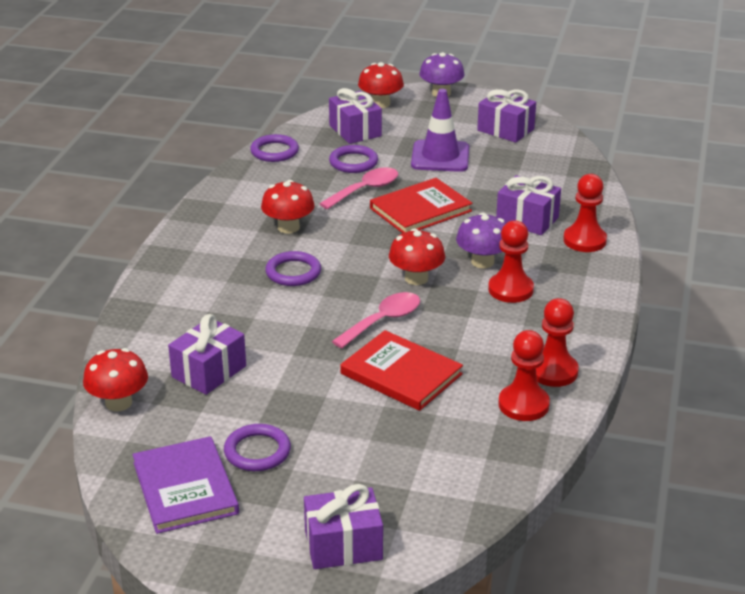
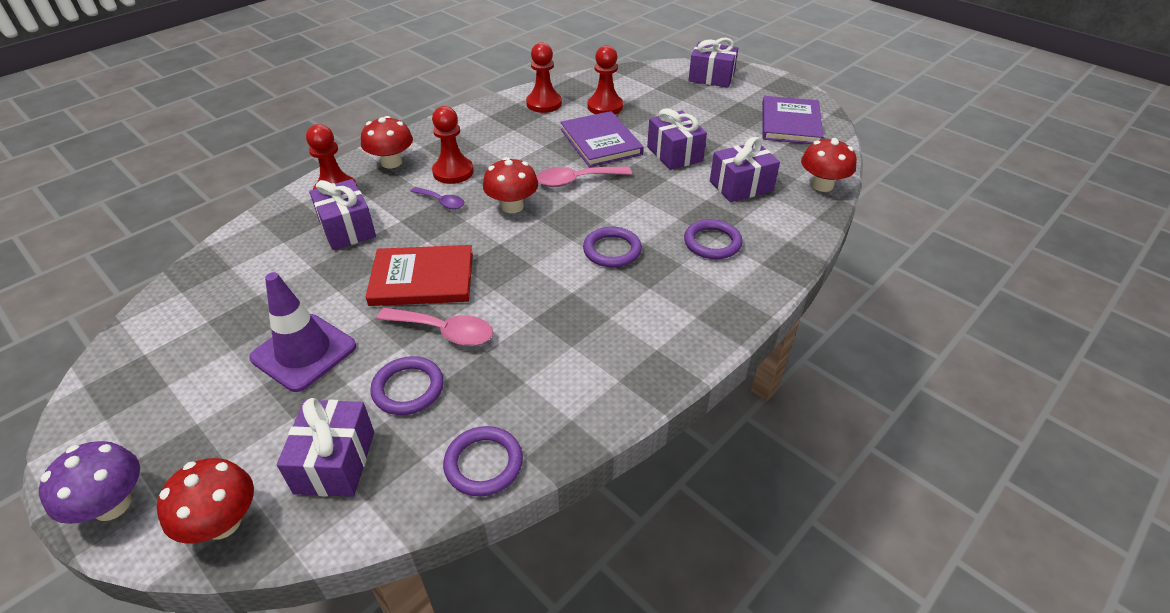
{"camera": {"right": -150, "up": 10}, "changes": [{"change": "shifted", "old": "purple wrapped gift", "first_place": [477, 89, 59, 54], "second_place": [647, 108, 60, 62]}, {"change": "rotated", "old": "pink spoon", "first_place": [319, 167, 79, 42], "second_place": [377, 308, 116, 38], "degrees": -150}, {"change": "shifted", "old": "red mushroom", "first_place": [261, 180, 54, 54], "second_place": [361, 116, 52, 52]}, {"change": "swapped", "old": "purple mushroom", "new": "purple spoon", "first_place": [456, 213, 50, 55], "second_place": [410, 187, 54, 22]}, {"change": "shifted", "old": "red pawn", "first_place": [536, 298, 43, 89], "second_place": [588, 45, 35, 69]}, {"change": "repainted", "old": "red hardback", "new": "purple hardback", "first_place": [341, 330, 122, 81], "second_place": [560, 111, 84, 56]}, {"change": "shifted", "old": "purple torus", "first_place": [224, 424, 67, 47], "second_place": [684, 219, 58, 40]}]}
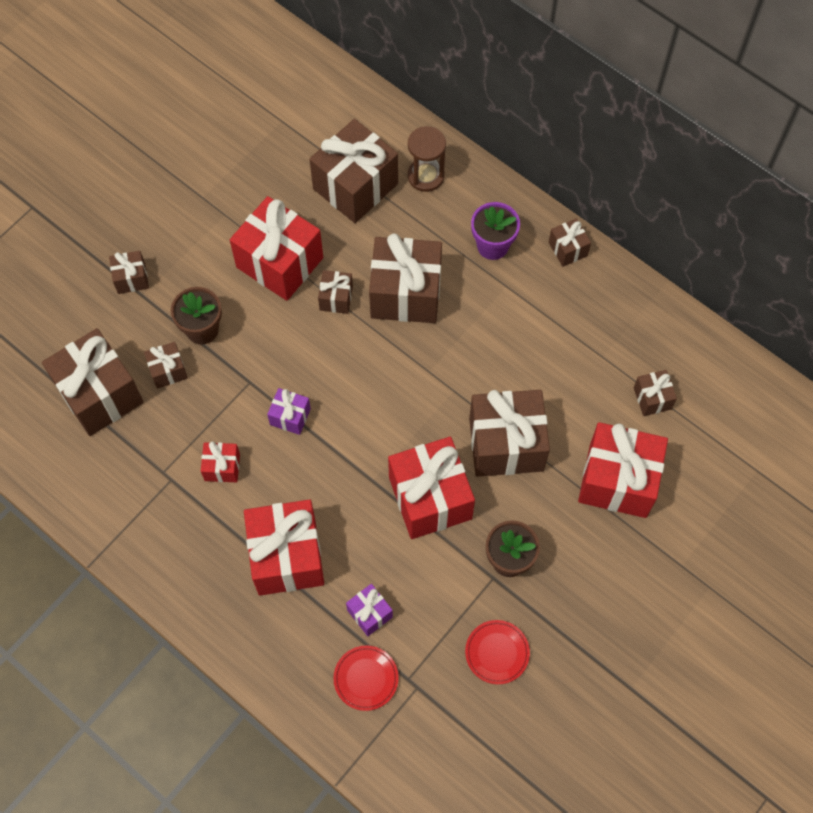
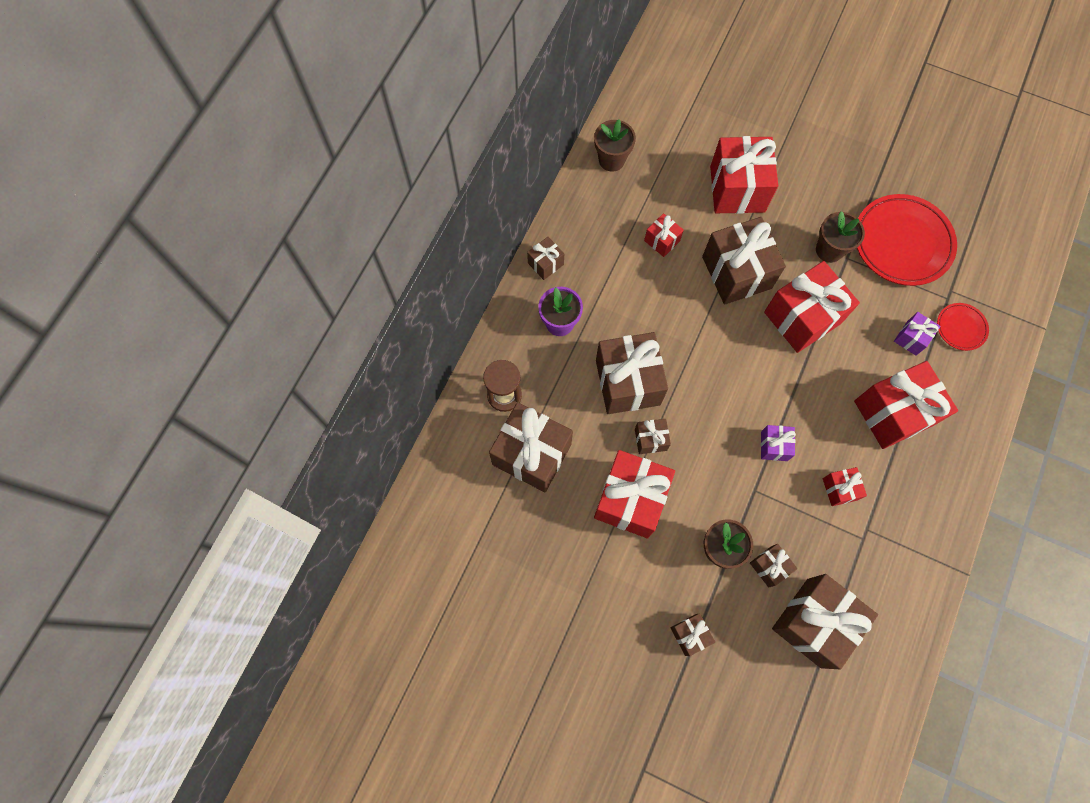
{"camera": {"right": -105, "up": 5}, "changes": [{"change": "gone", "old": "brown wrapped gift", "first_place": [634, 370, 43, 46]}, {"change": "scaled", "old": "red plate", "first_place": [465, 620, 65, 64], "second_place": [857, 194, 100, 92], "factor": 2.04}, {"change": "new", "new": "brown plant pot", "second_place": [594, 119, 42, 53]}, {"change": "new", "new": "red wrapped gift", "second_place": [644, 213, 40, 44]}]}
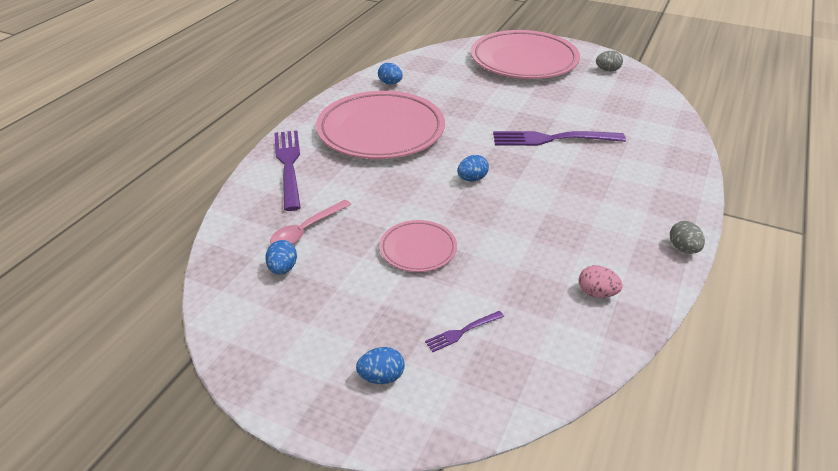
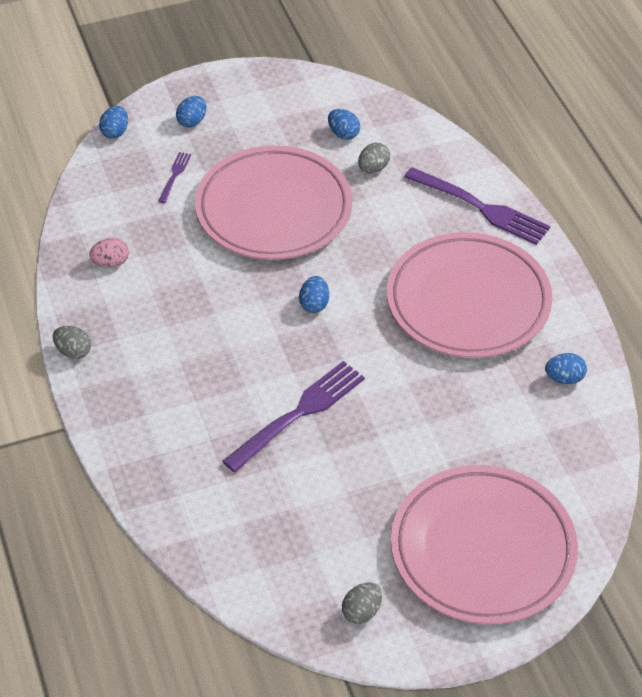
{"camera": {"right": 135, "up": 10}, "changes": [{"change": "swapped", "old": "pink spoon", "new": "grey egg", "first_place": [270, 199, 82, 46], "second_place": [358, 143, 32, 30]}, {"change": "scaled", "old": "pink plate", "first_place": [380, 220, 77, 52], "second_place": [195, 145, 158, 115], "factor": 2.08}, {"change": "new", "new": "blue egg", "second_place": [99, 106, 29, 33]}]}
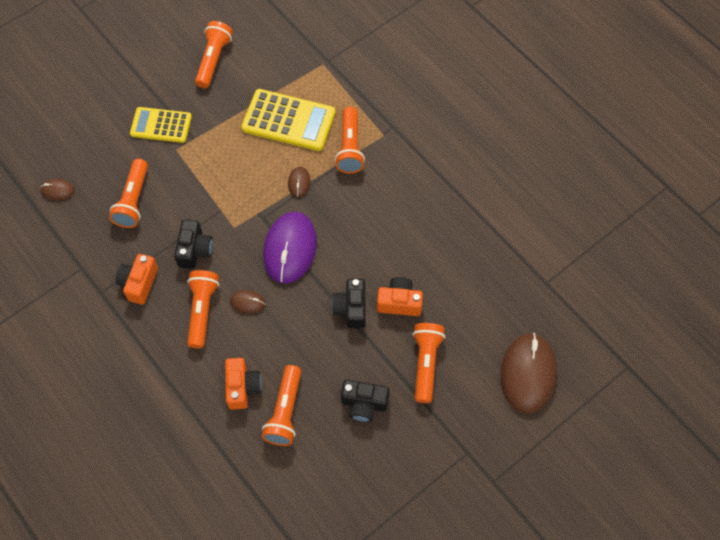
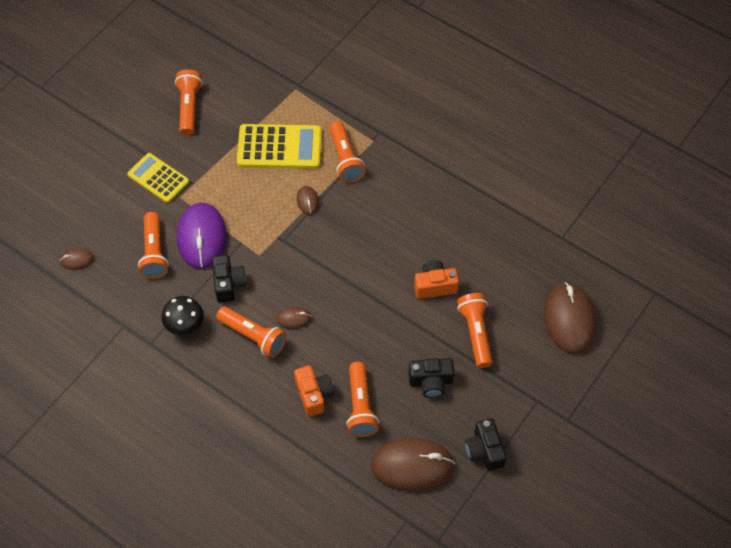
{"camera": {"right": -15, "up": -5}, "changes": [{"change": "rotated", "old": "yellow calculator", "first_place": [130, 107, 62, 36], "second_place": [127, 153, 62, 50], "degrees": 45}, {"change": "shifted", "old": "purple mouse", "first_place": [263, 212, 54, 71], "second_place": [177, 203, 50, 66]}, {"change": "swapped", "old": "orange-coloured compact camera", "new": "ebony mushroom", "first_place": [116, 254, 42, 50], "second_place": [161, 296, 43, 39]}, {"change": "rotated", "old": "orange-coloured flashlight", "first_place": [187, 270, 32, 78], "second_place": [216, 307, 71, 51], "degrees": 135}, {"change": "shifted", "old": "ebony compact camera", "first_place": [332, 279, 34, 49], "second_place": [465, 418, 42, 53]}, {"change": "new", "new": "brown mouse", "second_place": [371, 438, 84, 54]}]}
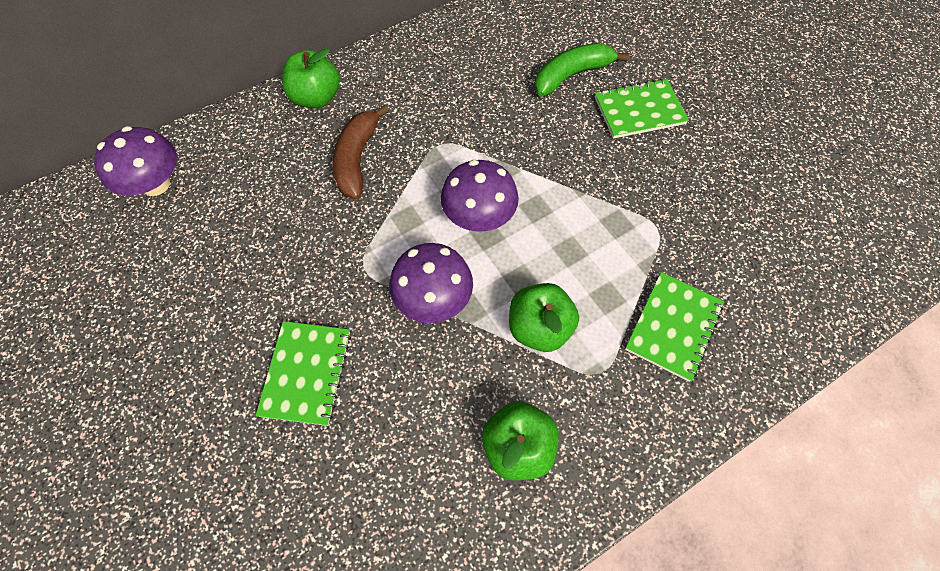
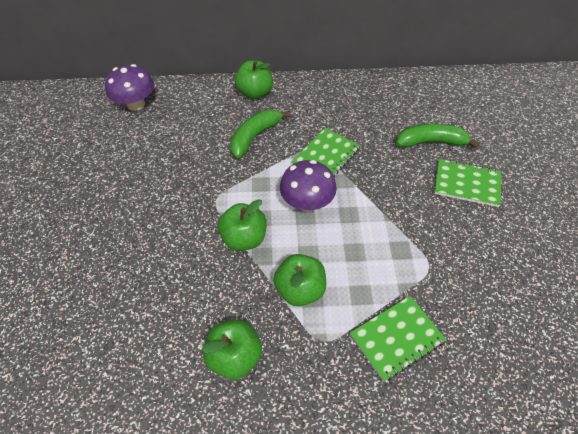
{"camera": {"right": 30, "up": -10}, "changes": [{"change": "repainted", "old": "brown banana", "new": "leaf-green banana", "first_place": [333, 105, 56, 94], "second_place": [230, 110, 61, 48]}, {"change": "swapped", "old": "purple mushroom", "new": "leaf-green apple", "first_place": [389, 243, 84, 80], "second_place": [218, 199, 49, 52]}, {"change": "shifted", "old": "leaf-green notepad", "first_place": [256, 321, 95, 105], "second_place": [292, 128, 68, 49]}]}
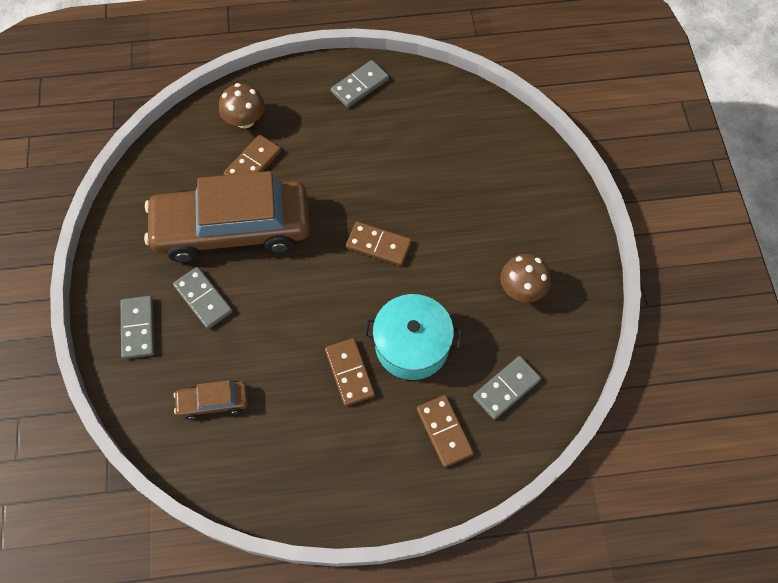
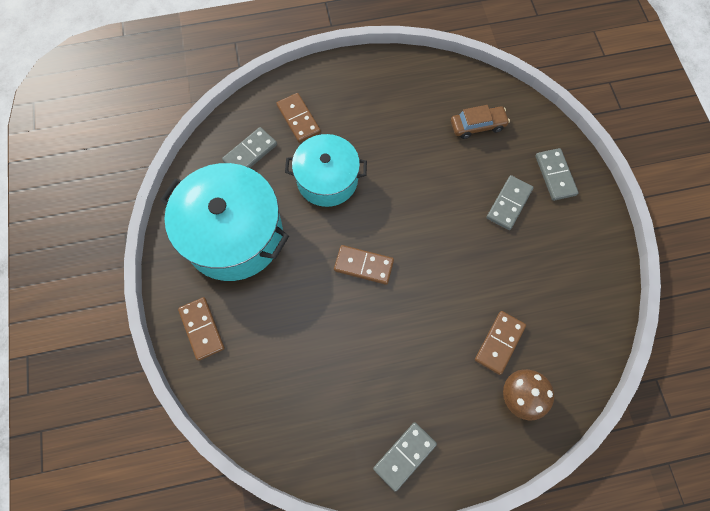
{"camera": {"right": 175, "up": 5}, "changes": [{"change": "gone", "old": "brown automobile", "first_place": [144, 171, 166, 91]}, {"change": "swapped", "old": "brown mushroom", "new": "teal pot", "first_place": [500, 254, 51, 48], "second_place": [160, 163, 129, 118]}, {"change": "rotated", "old": "grey domino piece", "first_place": [173, 267, 60, 62], "second_place": [486, 175, 47, 55], "degrees": 75}, {"change": "shifted", "old": "brown domino piece", "first_place": [325, 338, 50, 68], "second_place": [178, 297, 47, 64]}]}
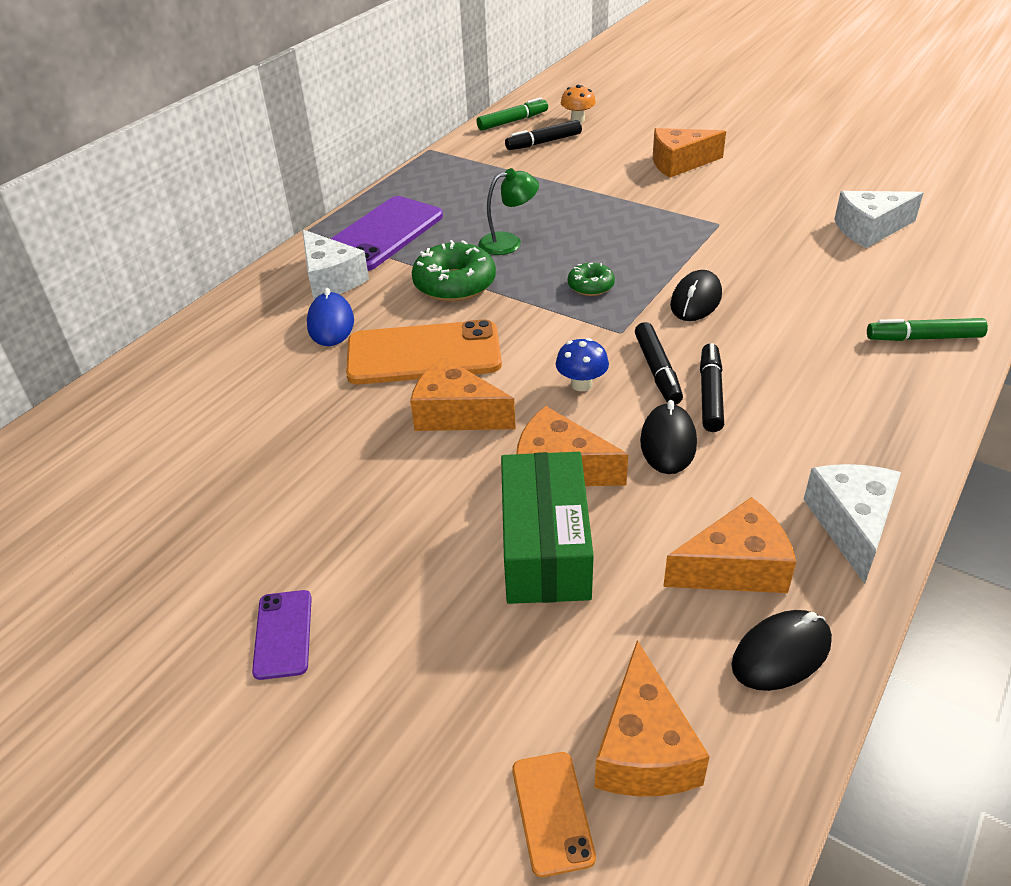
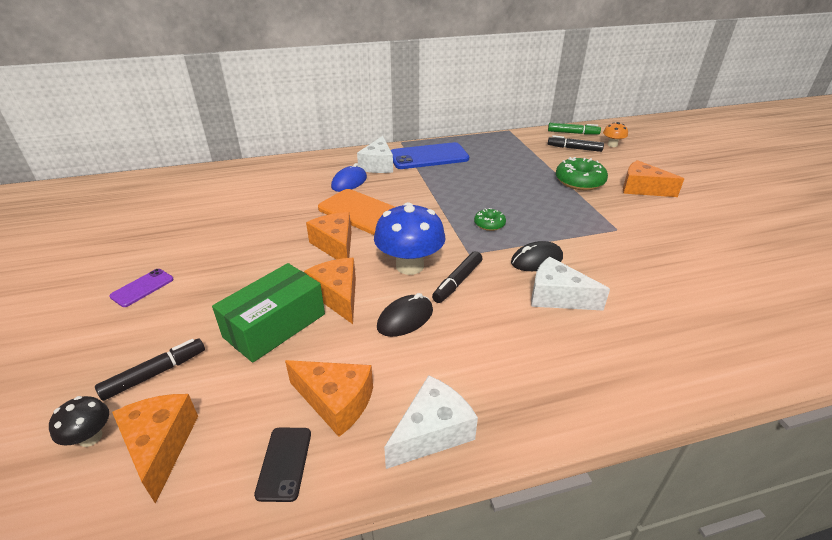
{"camera": {"right": 40, "up": -5}, "changes": [{"change": "gone", "old": "leaf-green lamp", "first_place": [478, 168, 61, 87]}, {"change": "shifted", "old": "white piece of cheese", "first_place": [834, 191, 89, 57], "second_place": [531, 257, 79, 54]}, {"change": "repainted", "old": "purple smartphone", "new": "blue smartphone", "first_place": [331, 196, 112, 75], "second_place": [391, 142, 78, 27]}, {"change": "shifted", "old": "leaf-green donut", "first_place": [411, 240, 85, 62], "second_place": [556, 157, 52, 33]}, {"change": "gone", "old": "leaf-green marker pen", "first_place": [867, 318, 121, 23]}, {"change": "scaled", "old": "blue mushroom", "first_place": [556, 338, 53, 53], "second_place": [374, 202, 72, 73], "factor": 1.99}, {"change": "shifted", "old": "ebony marker pen", "first_place": [700, 343, 24, 89], "second_place": [95, 338, 110, 63]}, {"change": "swapped", "old": "ebony mouse", "new": "ebony smartphone", "first_place": [732, 610, 100, 81], "second_place": [254, 427, 57, 75]}, {"change": "rotated", "old": "orange-coloured piece of cheese", "first_place": [594, 640, 116, 156], "second_place": [112, 394, 86, 110], "degrees": 120}, {"change": "swapped", "old": "orange-coloured smartphone", "new": "ebony mushroom", "first_place": [512, 752, 84, 125], "second_place": [49, 396, 60, 51]}]}
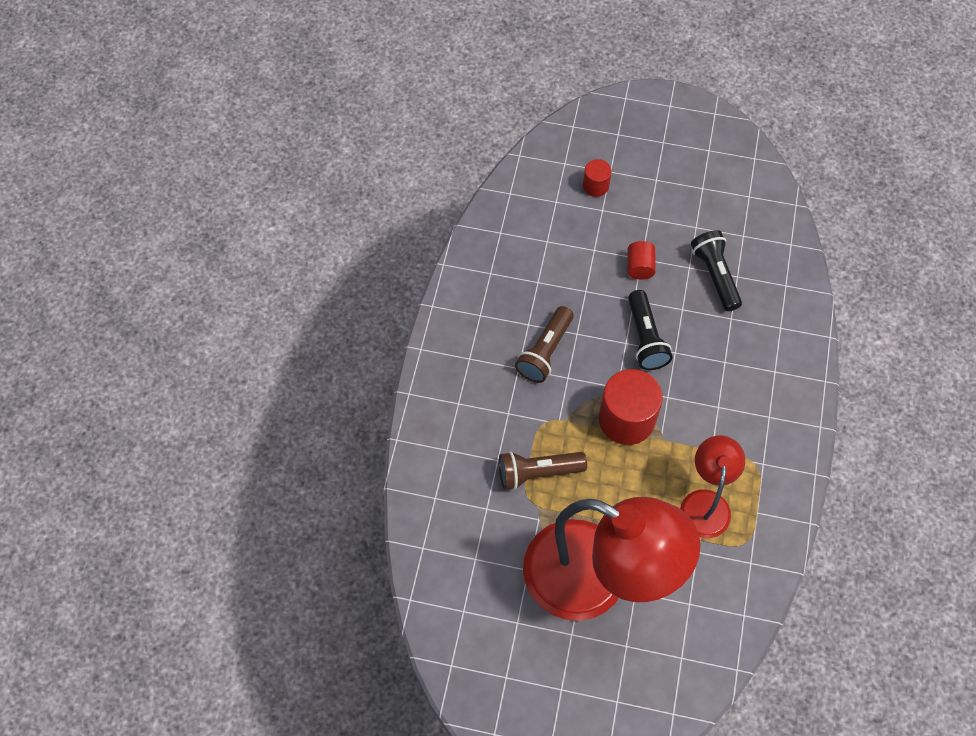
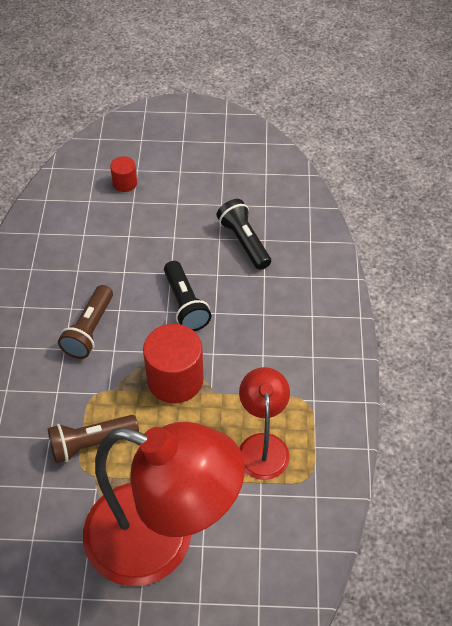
{"camera": {"right": -10, "up": -10}, "changes": [{"change": "gone", "old": "red cylinder shape", "first_place": [628, 241, 28, 39]}]}
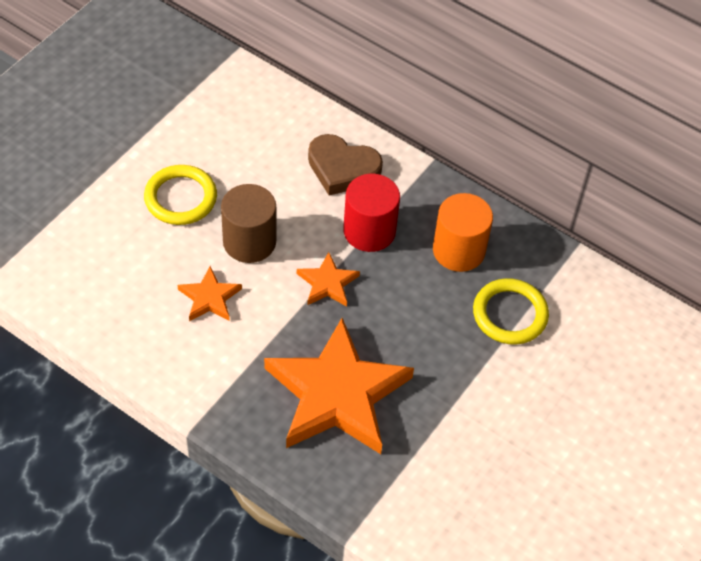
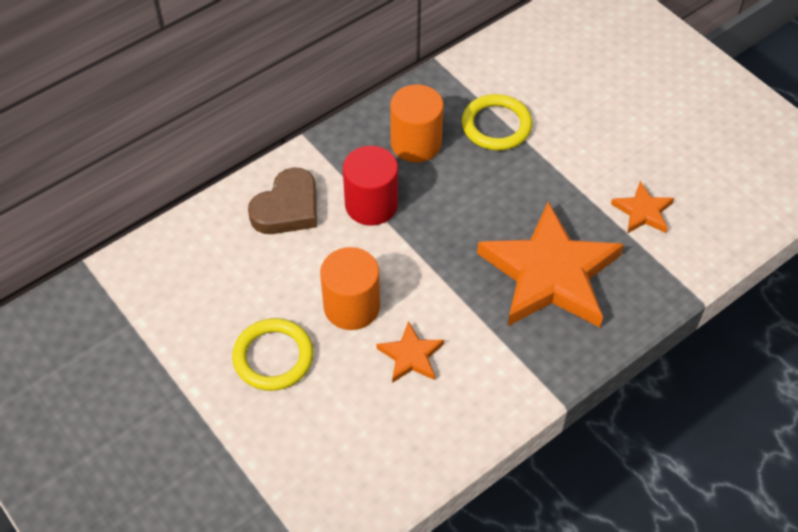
{"camera": {"right": -70, "up": 0}, "changes": [{"change": "repainted", "old": "brown cylinder shape", "new": "orange-coloured cylinder shape", "first_place": [221, 184, 55, 79], "second_place": [320, 247, 60, 83]}, {"change": "shifted", "old": "orange-coloured star shape", "first_place": [297, 252, 63, 55], "second_place": [611, 181, 63, 53]}]}
